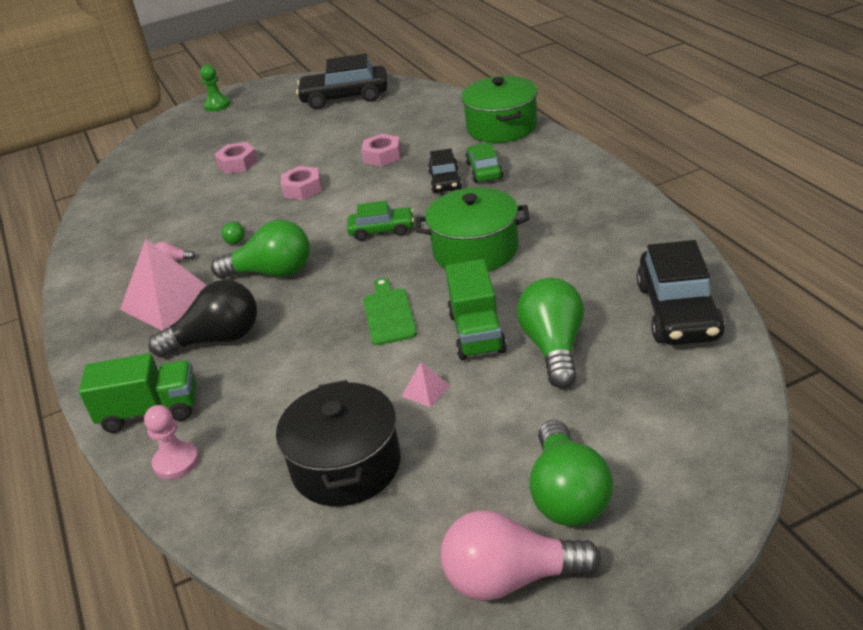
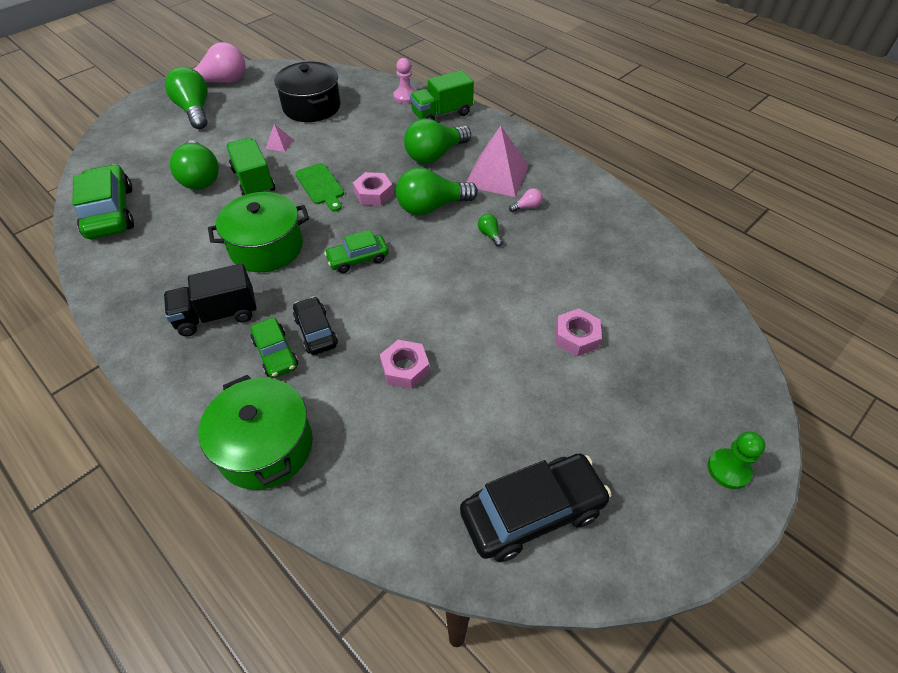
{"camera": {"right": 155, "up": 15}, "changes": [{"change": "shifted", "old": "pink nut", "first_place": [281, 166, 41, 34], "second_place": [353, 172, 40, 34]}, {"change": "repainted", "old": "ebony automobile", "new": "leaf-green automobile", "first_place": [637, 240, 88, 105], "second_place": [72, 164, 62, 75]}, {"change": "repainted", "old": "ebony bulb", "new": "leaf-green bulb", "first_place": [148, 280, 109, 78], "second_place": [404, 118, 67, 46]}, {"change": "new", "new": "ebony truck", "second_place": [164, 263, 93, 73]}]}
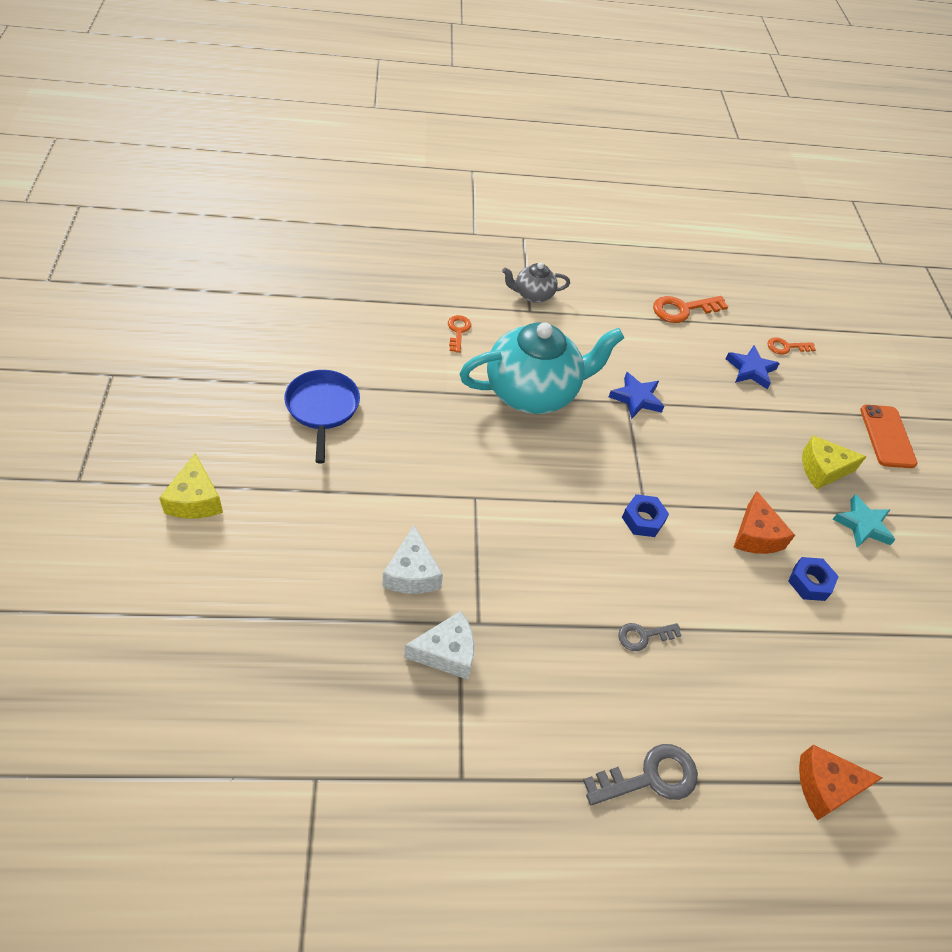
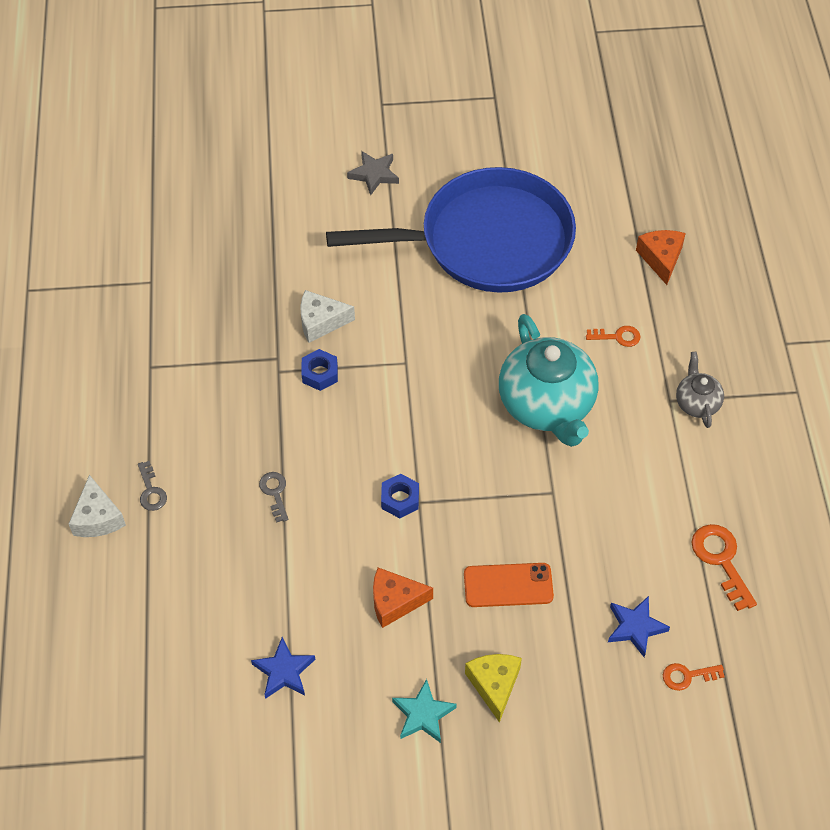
{"camera": {"right": 95, "up": 5}, "changes": [{"change": "rotated", "old": "orange-coloured key", "first_place": [767, 337, 49, 18], "second_place": [663, 663, 62, 28], "degrees": -90}, {"change": "scaled", "old": "blue skillet", "first_place": [284, 370, 76, 93], "second_place": [326, 167, 250, 126], "factor": 2.21}, {"change": "shifted", "old": "blue star shape", "first_place": [609, 372, 55, 47], "second_place": [251, 637, 64, 62]}, {"change": "shifted", "old": "orange-coloured smartphone", "first_place": [860, 405, 57, 63], "second_place": [464, 563, 90, 44]}, {"change": "swapped", "old": "yellow piece of cheese", "new": "grey star shape", "first_place": [159, 453, 64, 66], "second_place": [347, 151, 52, 45]}, {"change": "shifted", "old": "blue nut", "first_place": [788, 557, 51, 44], "second_place": [302, 349, 36, 42]}, {"change": "shifted", "old": "white piece of cheese", "first_place": [404, 611, 70, 69], "second_place": [69, 475, 57, 62]}, {"change": "scaled", "old": "grey key", "first_place": [583, 744, 115, 61], "second_place": [138, 461, 29, 50], "factor": 0.61}, {"change": "shifted", "old": "orange-coloured piece of cheese", "first_place": [799, 745, 84, 76], "second_place": [636, 230, 50, 55]}]}
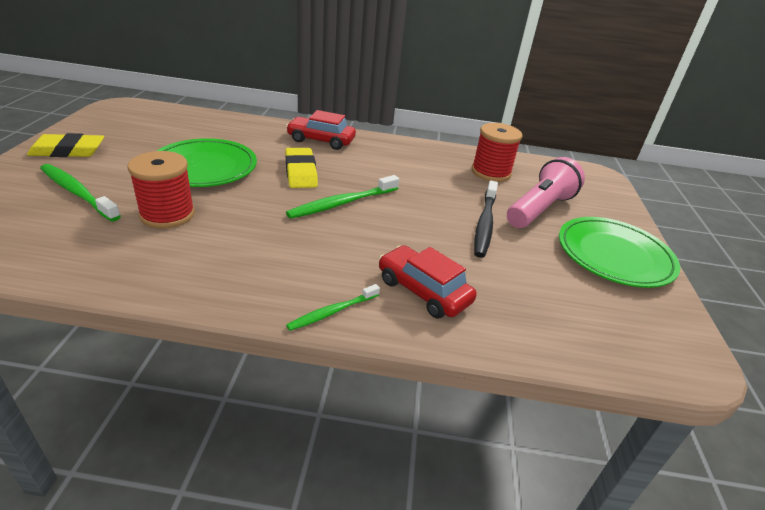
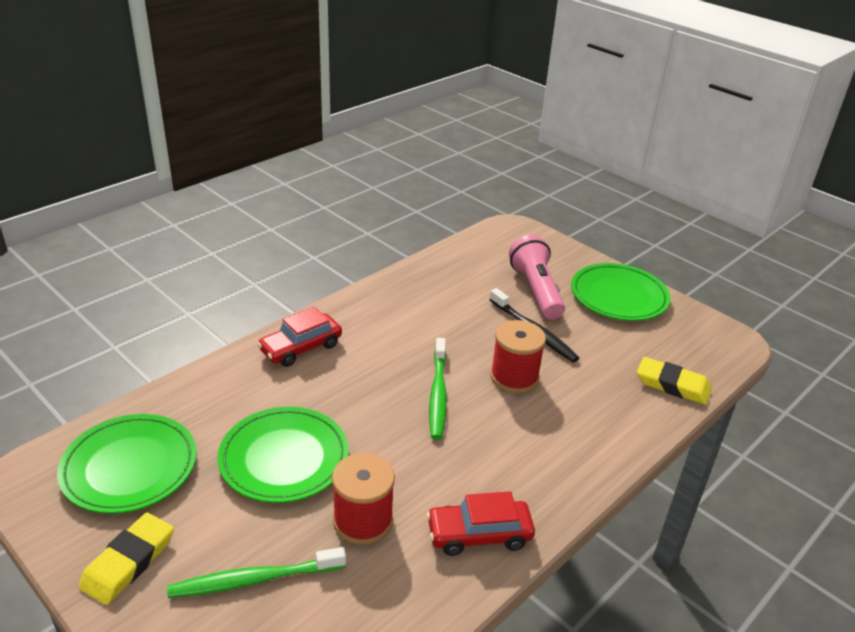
{"camera": {"right": -50, "up": 0}, "changes": [{"change": "shifted", "old": "red reel of thread", "first_place": [472, 123, 50, 59], "second_place": [490, 320, 56, 73]}, {"change": "shifted", "old": "yellow eraser", "first_place": [285, 148, 33, 40], "second_place": [637, 357, 75, 48]}, {"change": "shifted", "old": "red automobile", "first_place": [379, 245, 98, 73], "second_place": [427, 491, 108, 65]}, {"change": "gone", "old": "leaf-green toothbrush", "first_place": [286, 284, 94, 47]}, {"change": "new", "new": "leaf-green plate", "second_place": [57, 414, 140, 100]}]}
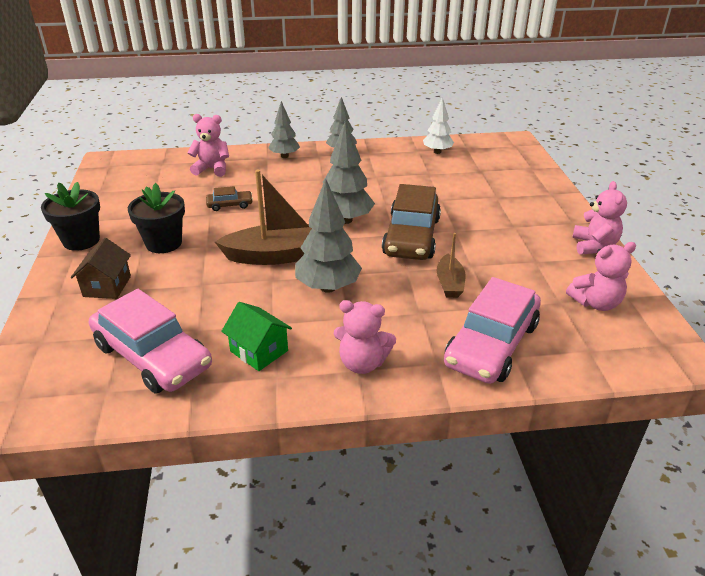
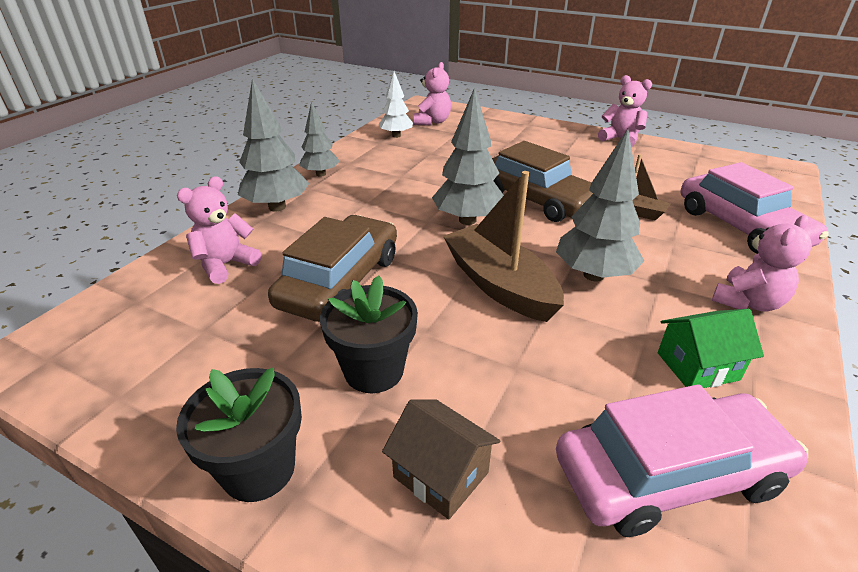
{"camera": {"right": -55, "up": 0}, "changes": [{"change": "scaled", "old": "grey toy tree", "first_place": [268, 101, 32, 57], "second_place": [238, 78, 72, 133], "factor": 1.55}, {"change": "rotated", "old": "brown sailboat", "first_place": [215, 170, 97, 95], "second_place": [443, 171, 121, 151], "degrees": -60}, {"change": "scaled", "old": "brown automobile", "first_place": [206, 186, 47, 25], "second_place": [268, 215, 129, 107], "factor": 2.23}, {"change": "shifted", "old": "pink teddy bear", "first_place": [566, 242, 70, 69], "second_place": [414, 62, 37, 64]}]}
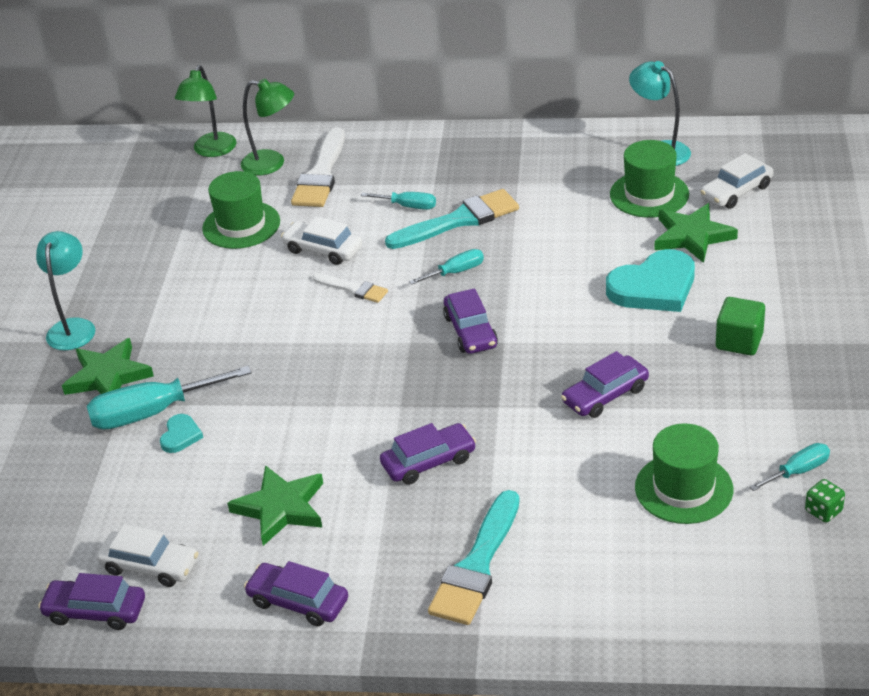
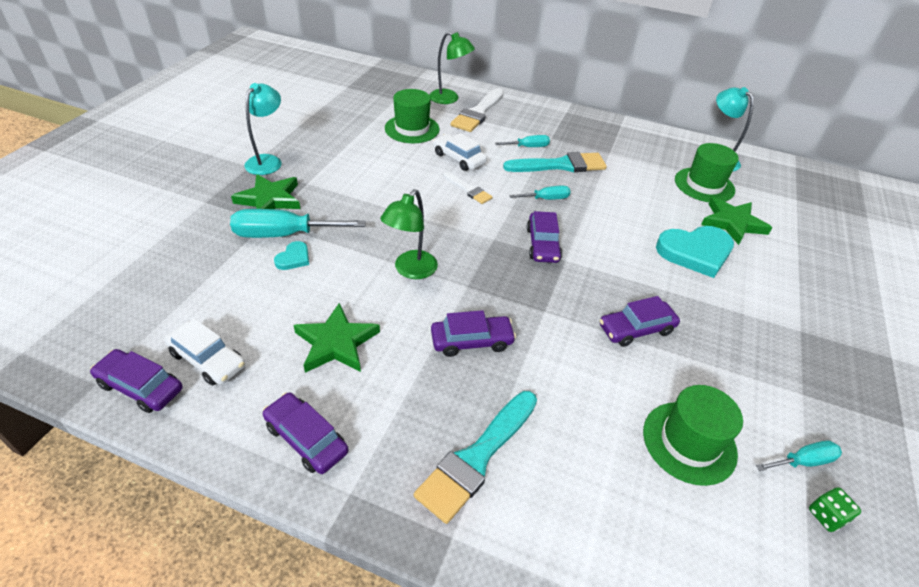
{"camera": {"right": 10, "up": 5}, "changes": [{"change": "shifted", "old": "leaf-green lamp", "first_place": [175, 65, 62, 92], "second_place": [380, 189, 58, 90]}, {"change": "gone", "old": "white automobile", "first_place": [700, 153, 74, 56]}, {"change": "rotated", "old": "teal flat screwdriver", "first_place": [361, 192, 75, 18], "second_place": [495, 135, 55, 12], "degrees": -45}, {"change": "gone", "old": "leaf-green cube", "first_place": [716, 297, 49, 58]}]}
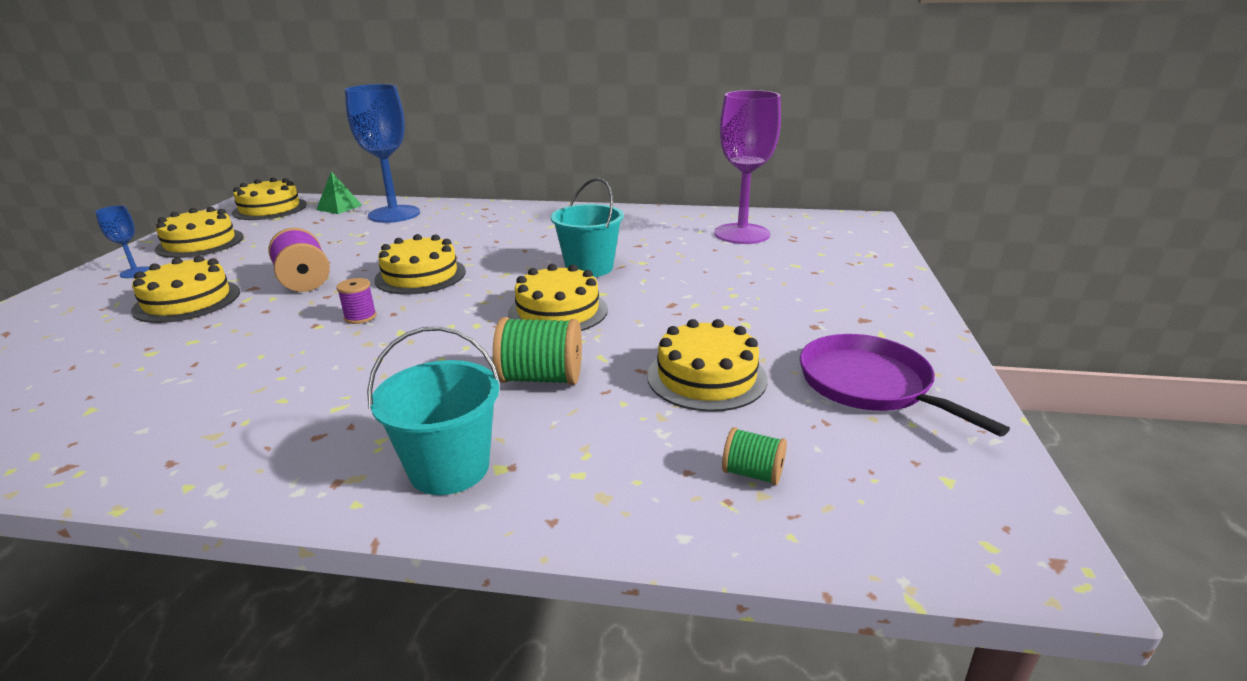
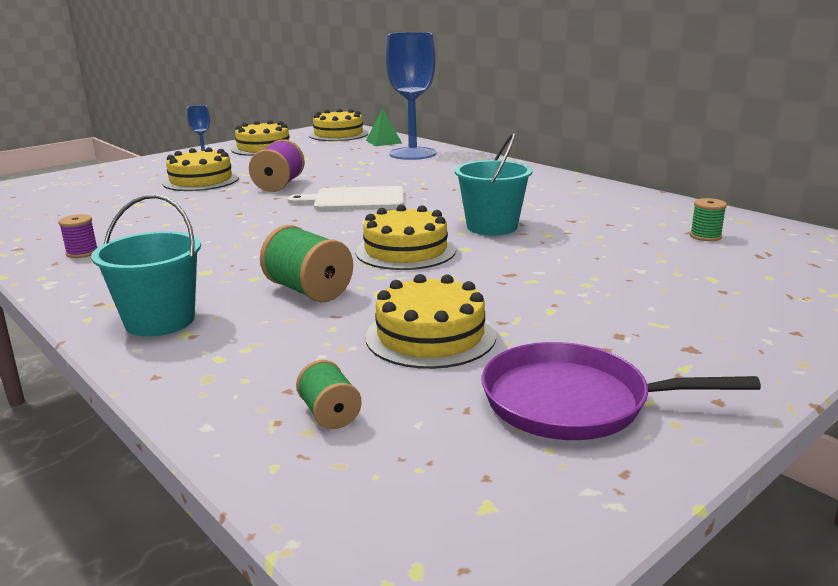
{"camera": {"right": 40, "up": -5}, "changes": [{"change": "swapped", "old": "purple goblet", "new": "leaf-green reel of thread", "first_place": [714, 90, 67, 154], "second_place": [690, 198, 37, 43]}, {"change": "swapped", "old": "yellow layer cake", "new": "white cutting board", "first_place": [374, 234, 92, 61], "second_place": [288, 186, 116, 24]}, {"change": "shifted", "old": "purple reel of thread", "first_place": [336, 278, 41, 46], "second_place": [58, 214, 40, 44]}, {"change": "rotated", "old": "purple skillet", "first_place": [800, 334, 210, 103], "second_place": [481, 342, 280, 98], "degrees": -90}]}
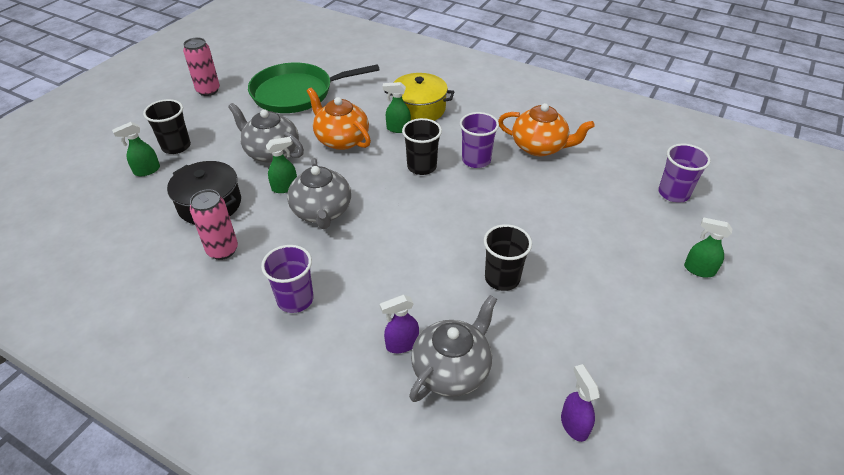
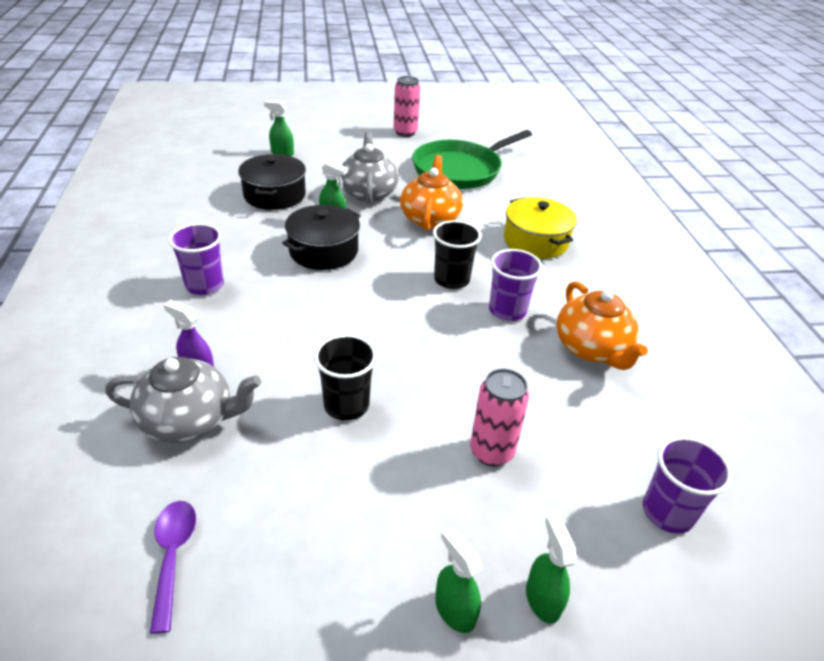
{"camera": {"right": 50, "up": -5}, "changes": [{"change": "rotated", "old": "leaf-green skillet", "first_place": [248, 63, 132, 50], "second_place": [412, 130, 120, 59], "degrees": -75}, {"change": "shifted", "old": "leaf-green spray cleaner", "first_place": [383, 82, 28, 51], "second_place": [435, 527, 47, 106]}, {"change": "gone", "old": "ebony cup", "first_place": [143, 99, 48, 55]}, {"change": "swapped", "old": "grey china teapot", "new": "ebony pot", "first_place": [287, 158, 64, 71], "second_place": [282, 205, 79, 65]}, {"change": "shifted", "old": "pink soda can", "first_place": [190, 189, 48, 71], "second_place": [470, 369, 59, 97]}, {"change": "swapped", "old": "purple spray cleaner", "new": "purple spoon", "first_place": [561, 364, 39, 78], "second_place": [150, 501, 46, 133]}]}
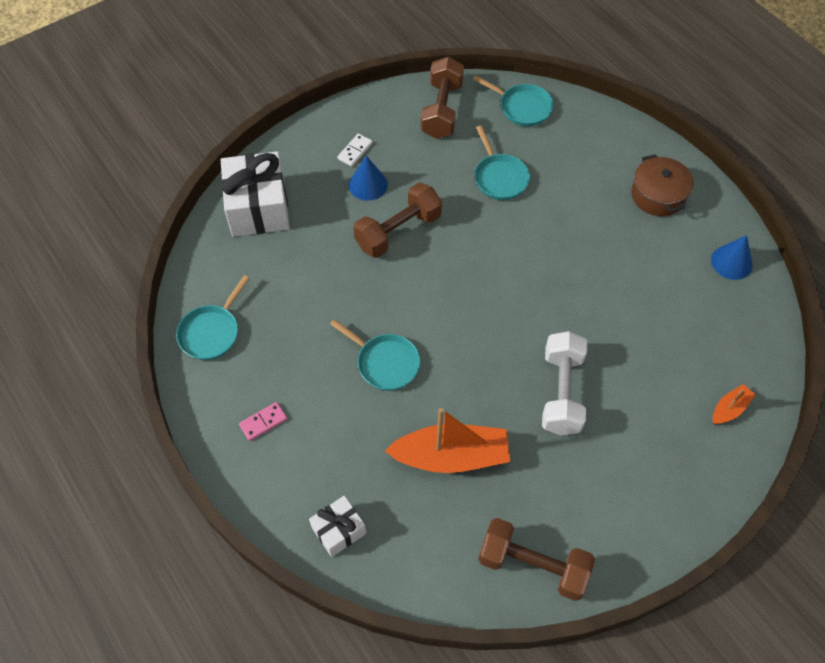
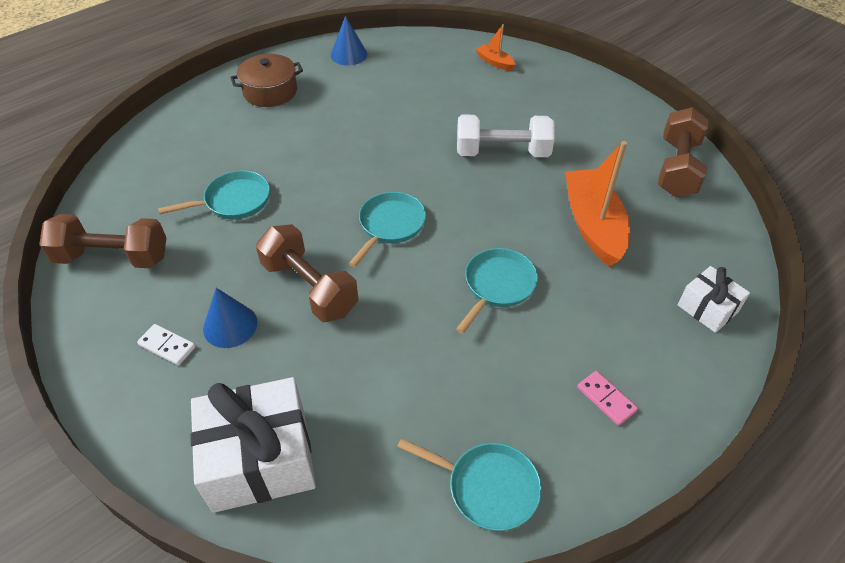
{"camera": {"right": -95, "up": -10}, "changes": [{"change": "shifted", "old": "teal skillet", "first_place": [473, 75, 81, 51], "second_place": [349, 192, 77, 75]}]}
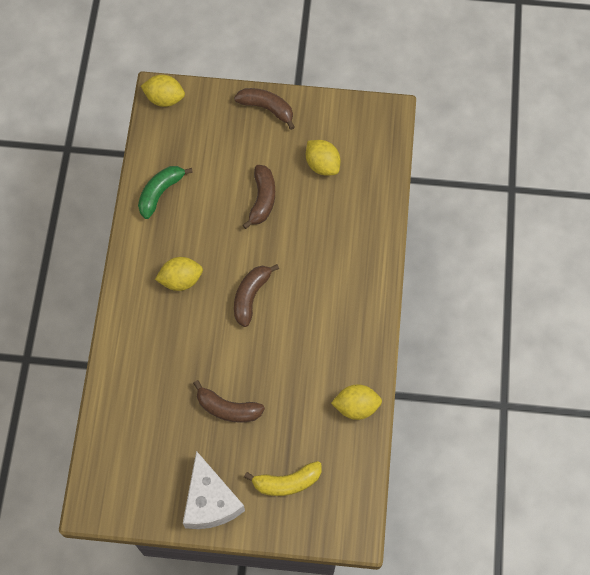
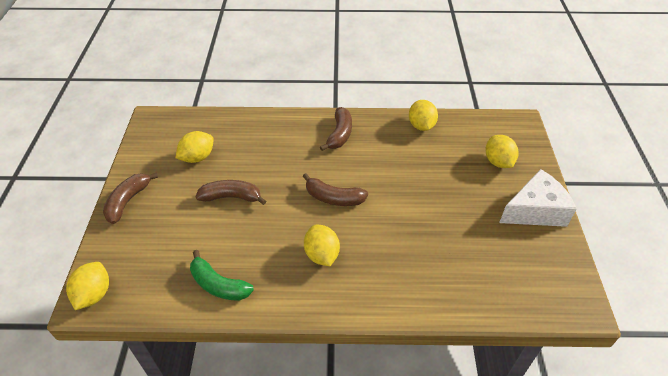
{"camera": {"right": -95, "up": -20}, "changes": [{"change": "shifted", "old": "brown banana", "first_place": [193, 380, 72, 43], "second_place": [320, 107, 32, 44]}, {"change": "swapped", "old": "yellow banana", "new": "yellow citrus fruit", "first_place": [244, 461, 78, 35], "second_place": [485, 135, 33, 33]}]}
